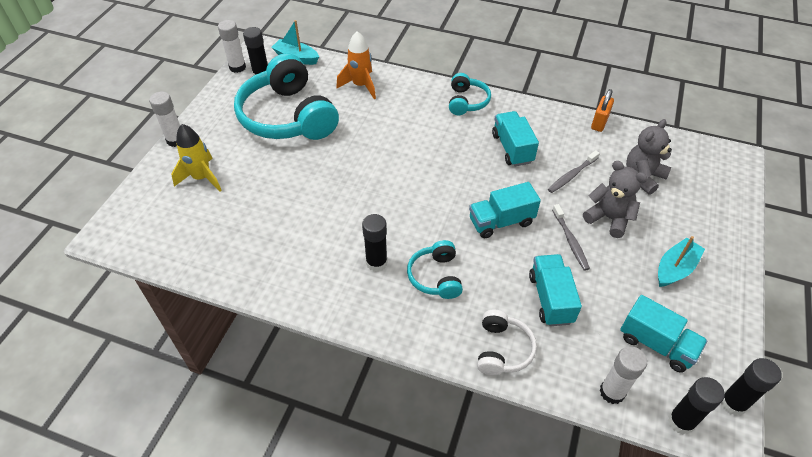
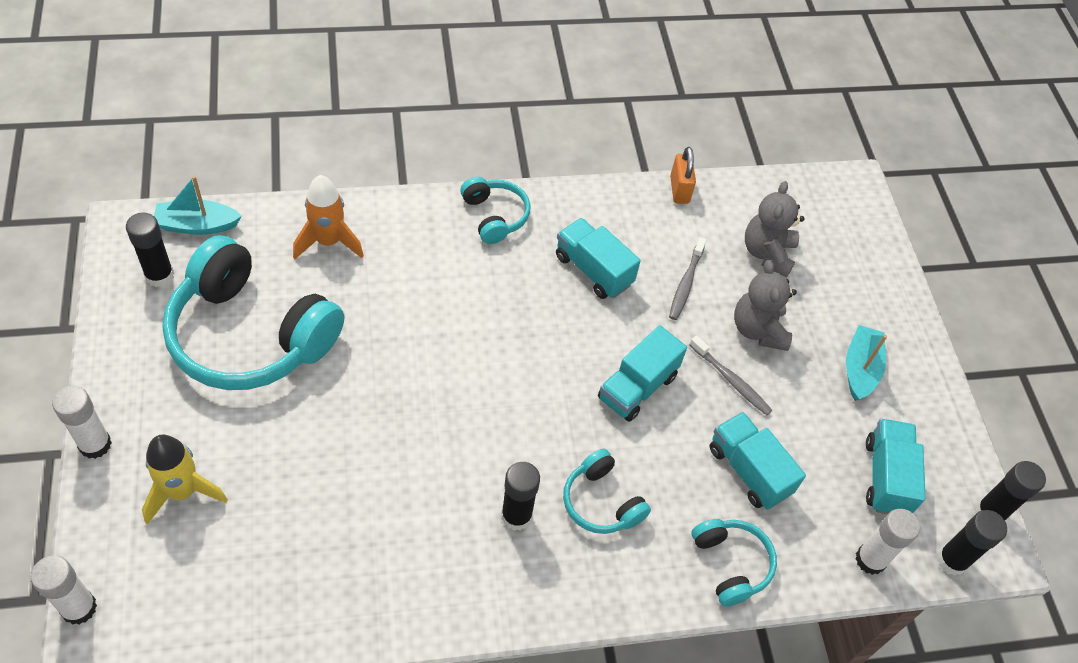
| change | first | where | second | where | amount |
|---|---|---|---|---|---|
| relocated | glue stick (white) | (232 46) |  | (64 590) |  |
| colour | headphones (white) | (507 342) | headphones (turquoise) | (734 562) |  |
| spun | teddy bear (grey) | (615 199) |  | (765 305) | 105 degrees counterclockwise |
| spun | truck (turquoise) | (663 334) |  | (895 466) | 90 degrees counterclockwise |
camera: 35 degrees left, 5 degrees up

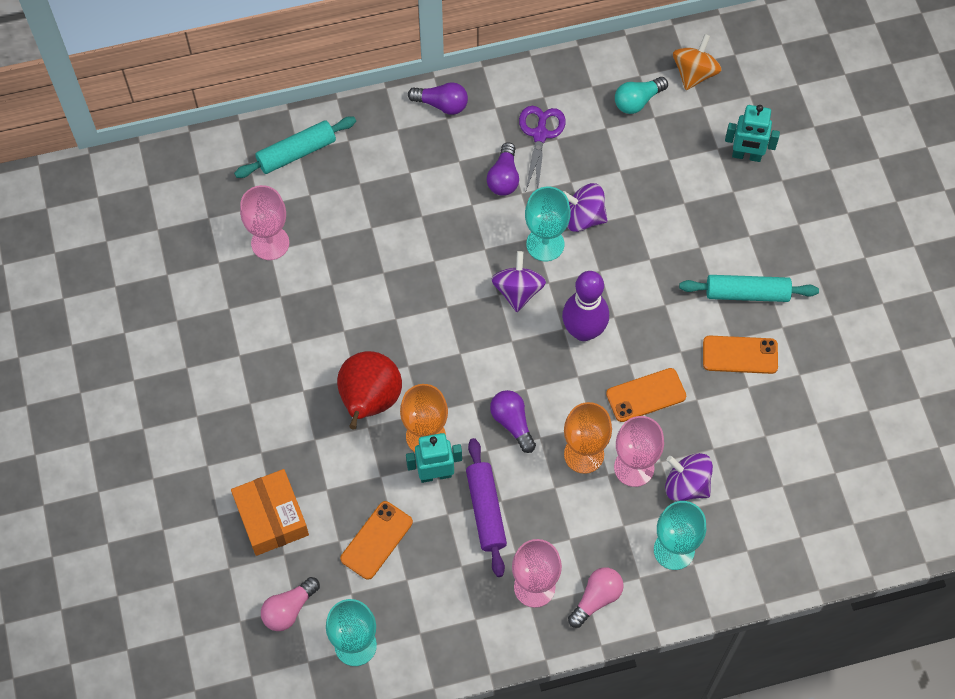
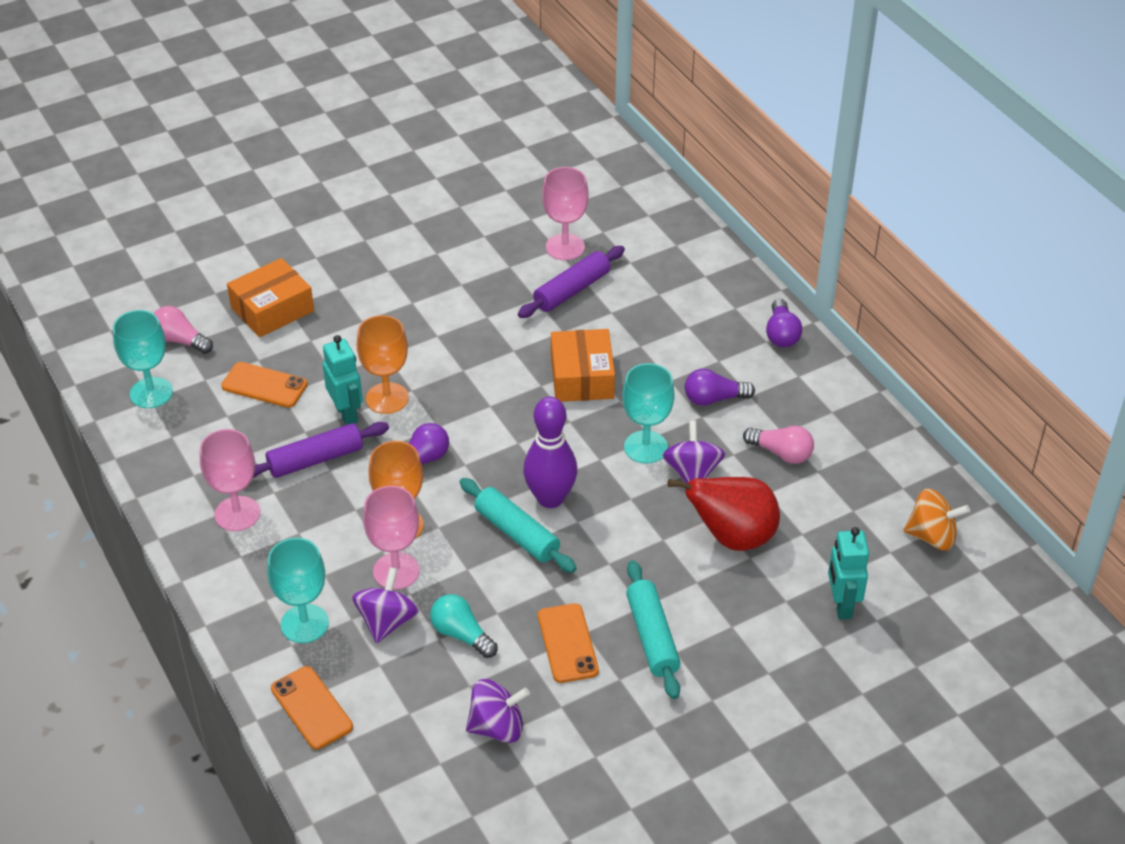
| change | first | where | second | where | amount |
|---|---|---|---|---|---|
| relocated | rolling pin (turquoise) | (295 147) |  | (518 525) |  |
| relocated | pear (red) | (369 390) |  | (723 514) |  |
| relocated | spinning top (purple) | (518 281) |  | (498 711) |  |
| missing | scissors (purple) | (542 148) |  |  |  |
| relocated | light bulb (pink) | (596 597) |  | (778 445) |  |
| relocated | phone (orange) | (646 395) |  | (312 708) |  |
| relocated | light bulb (turquoise) | (641 95) |  | (464 626) |  |
| appeared |  |  | rolling pin (purple) | (571 282) |  |
| appeared |  |  | box (orange) | (583 365) |  |
camera: 75 degrees right, 20 degrees down

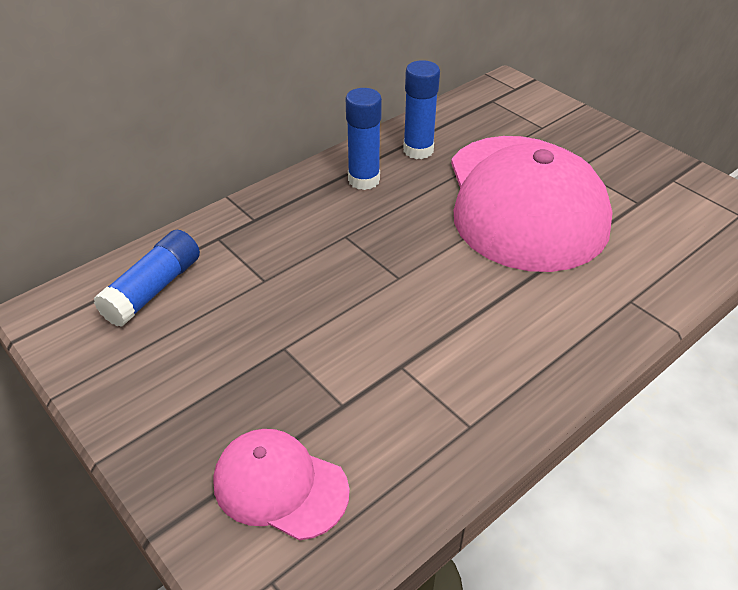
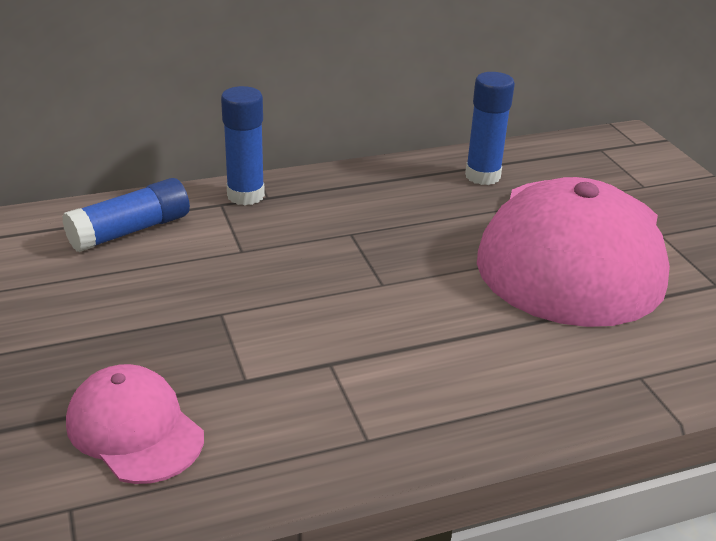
| change | first | where | second | where | amount |
|---|---|---|---|---|---|
| relocated | glue stick (blue) | (364 139) |  | (243 145) |  |
camera: 20 degrees right, 10 degrees down

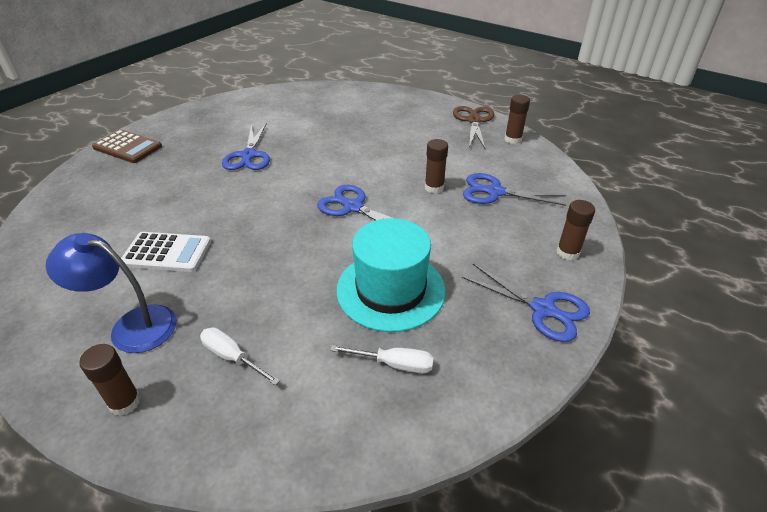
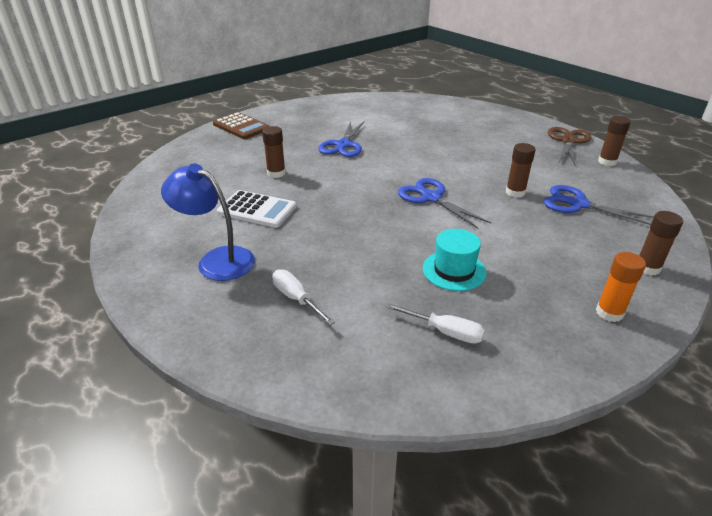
| change | first | where | second | where | amount |
|---|---|---|---|---|---|
| relocated | glue stick (brown) | (110 380) |  | (274 152) |  |
| size | hat (turquoise) | (391 275) |  | (455 260) | x0.59 |
| exchanged | scissors (blue) | (526 303) | glue stick (orange) | (621 287) |  |
camera: 15 degrees right, 5 degrees down

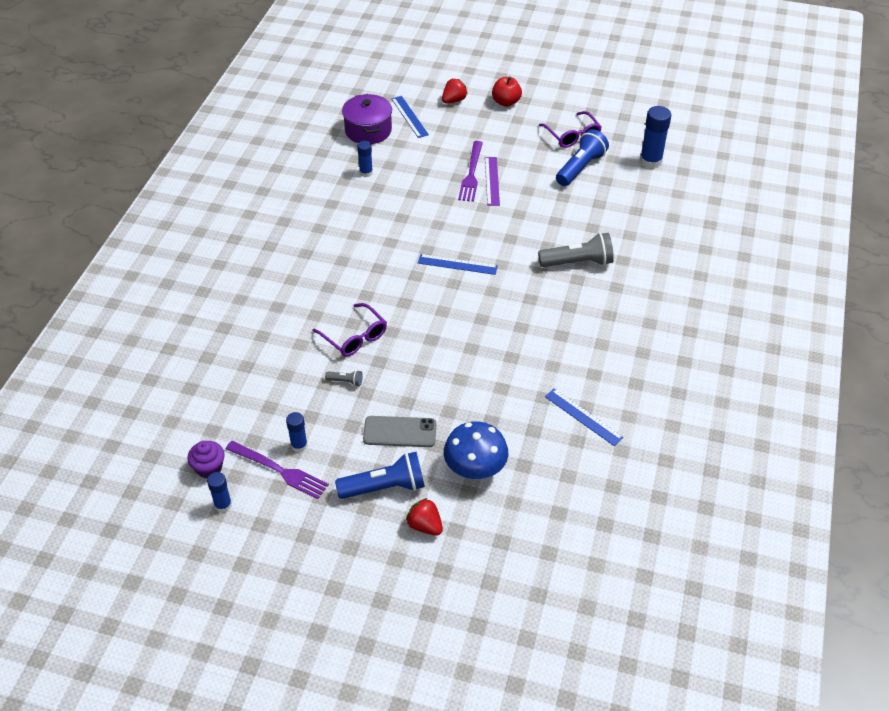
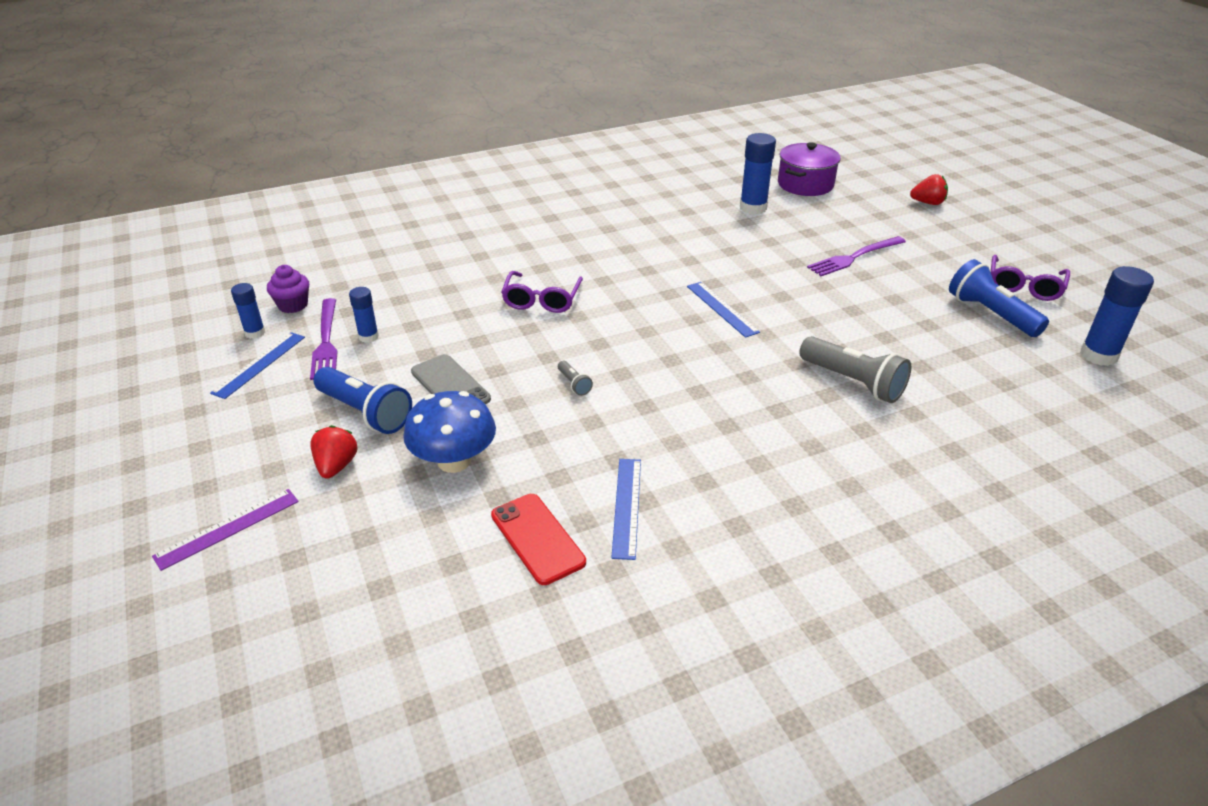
| change | first | where | second | where | amount |
|---|---|---|---|---|---|
| relocated | flashlight (grey) | (344 378) |  | (575 378) |  |
| size | glue stick (blue) | (365 159) |  | (758 173) | x1.70 |
| relocated | ruler (blue) | (410 117) |  | (257 365) |  |
| relocated | ruler (purple) | (492 181) |  | (225 530) |  |
| missing | apple (red) | (507 92) |  |  |  |
| spun | flashlight (blue) | (582 157) |  | (999 298) | 120 degrees counterclockwise |
| appeared |  |  | phone (red) | (538 539) |  |
camera: 50 degrees right, 10 degrees down

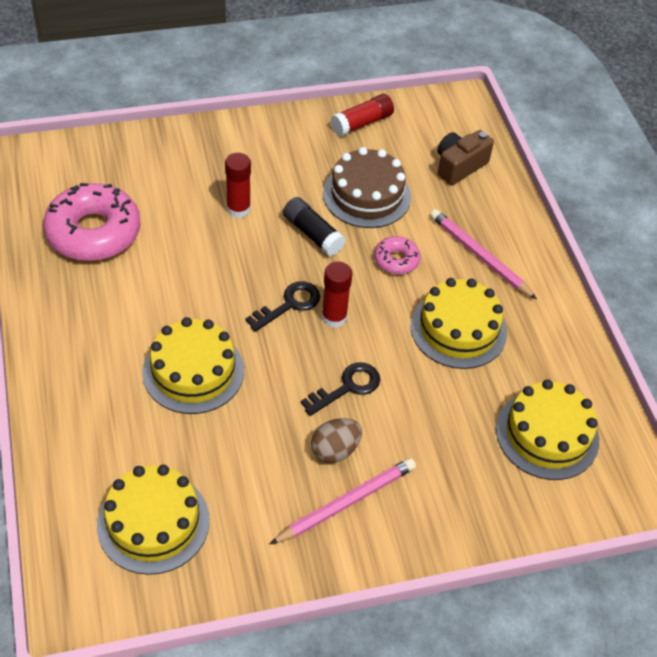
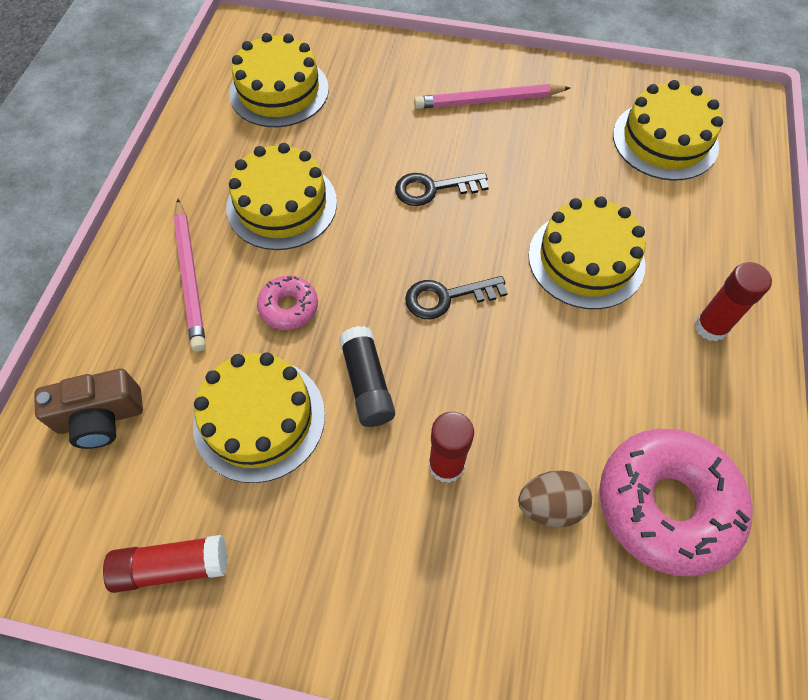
| change | first | where | second | where | amount |
|---|---|---|---|---|---|
| relocated | egg (brown) | (336 440) |  | (555 498) |  |
| relocated | glue stick (red) | (336 294) |  | (733 301) |  |
| colour | cake (brown) | (367 187) | cake (yellow) | (259 417) |  |
camera: 150 degrees left, 10 degrees up

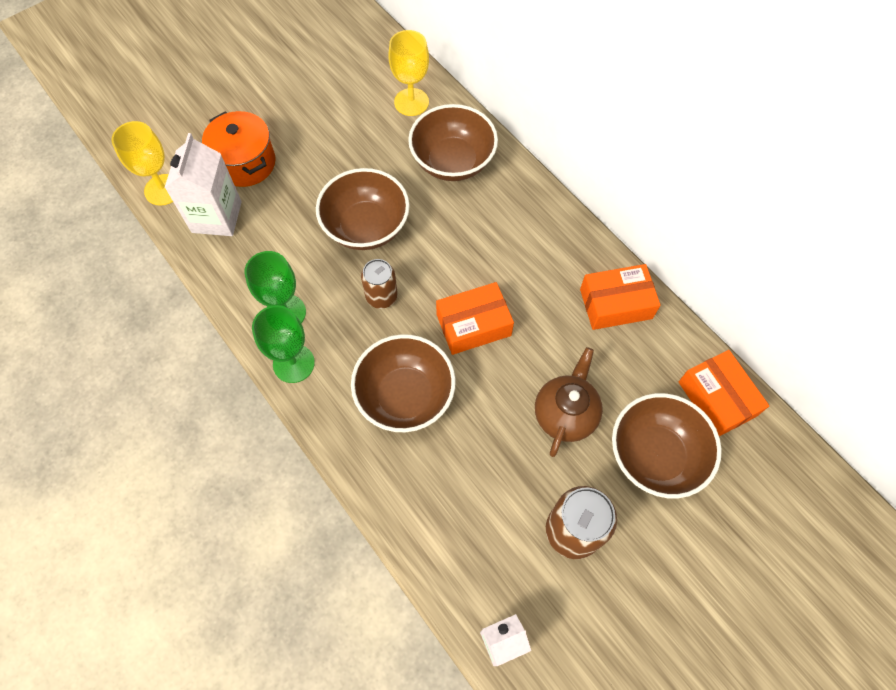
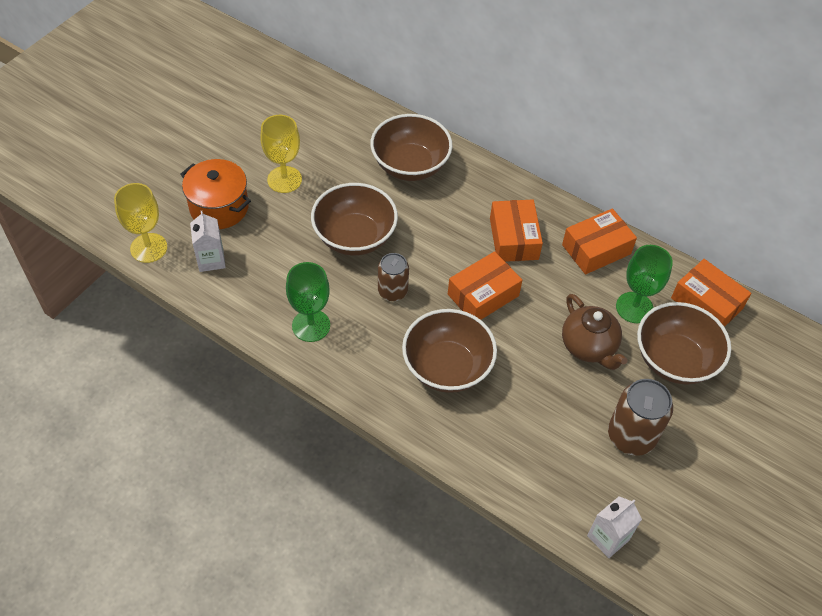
| change | first | where | second | where | amount |
|---|---|---|---|---|---|
| size | carton (white) | (203 184) |  | (208 241) | x0.63 |
| relocated | goblet (green) | (283 344) |  | (644 284) |  |
| relocated | goblet (yellow) | (408 73) |  | (281 154) |  |
| spun | teapot (brown) | (569 402) |  | (594 332) | 150 degrees clockwise |
| appeared |  |  | box (orange) | (516 230) |  |
camera: 20 degrees left, 10 degrees down

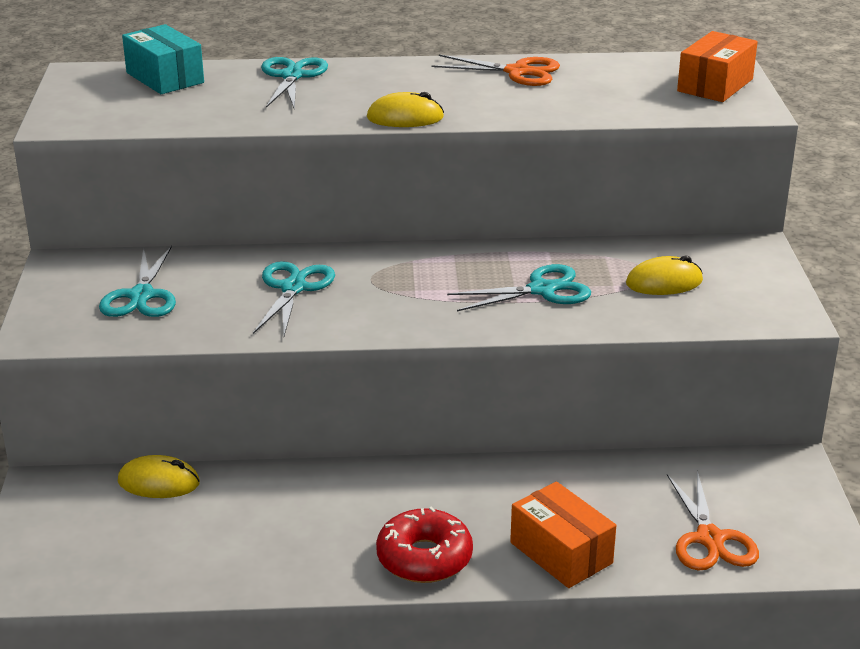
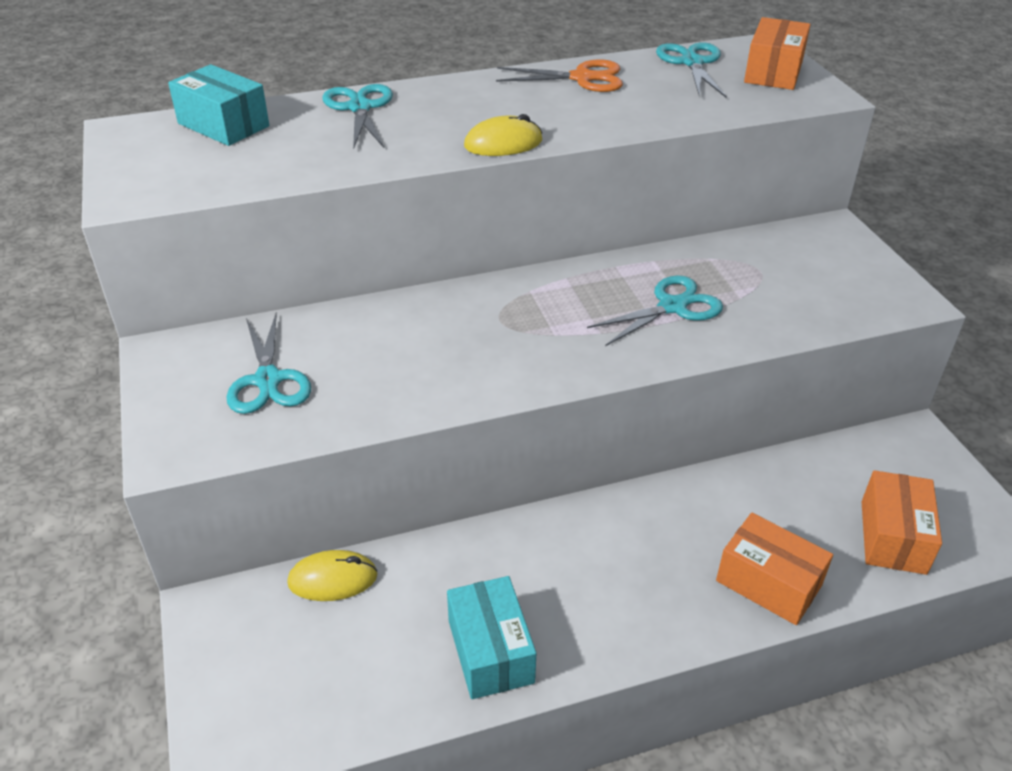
| change | first | where | second | where | amount |
|---|---|---|---|---|---|
| relocated | scissors (turquoise) | (294 298) |  | (691 70) |  |
| missing | donut (red) | (424 545) |  |  |  |
| missing | mouse (yellow) | (664 275) |  |  |  |
| exchanged | scissors (orange) | (713 521) | box (orange) | (901 522) |  |
| appeared |  |  | box (turquoise) | (491 637) |  |
camera: 15 degrees left, 10 degrees up

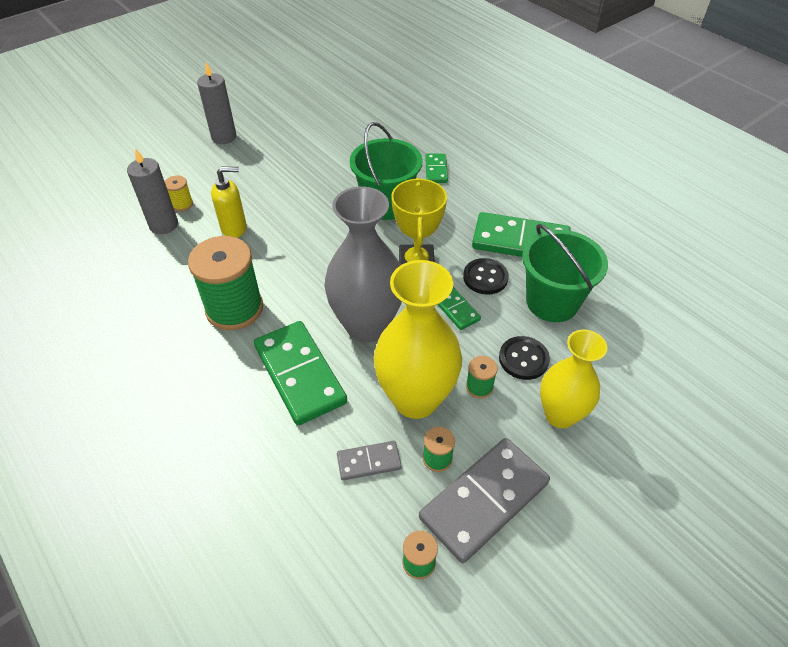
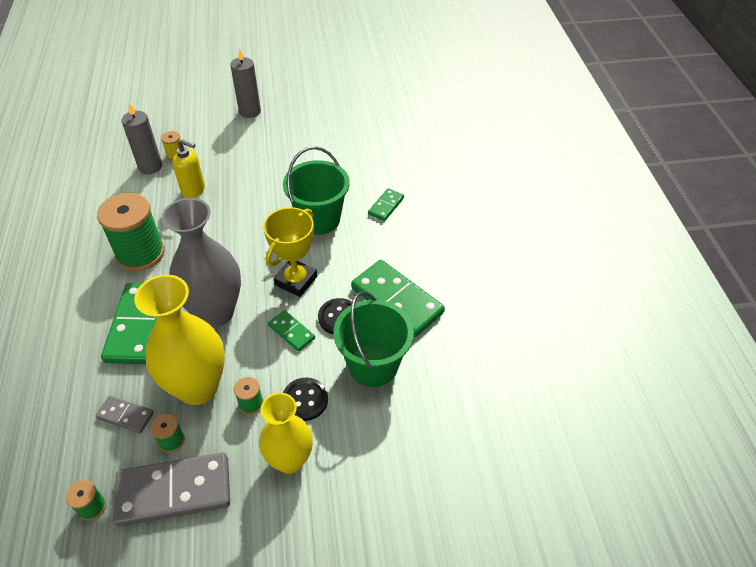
| change | first | where | second | where | amount |
|---|---|---|---|---|---|
| spun | domino (green) | (459 308) |  | (291 330) | 45 degrees counterclockwise |
camera: 30 degrees right, 0 degrees up

